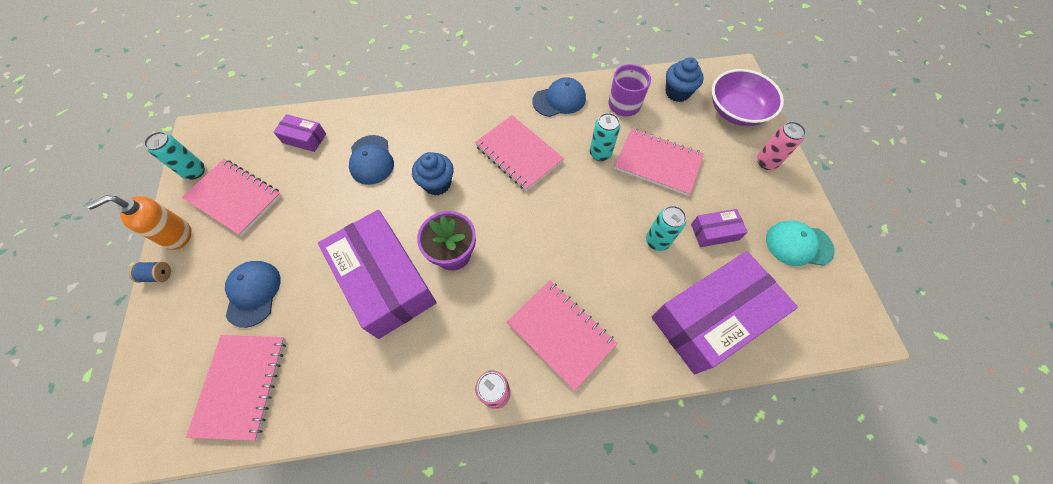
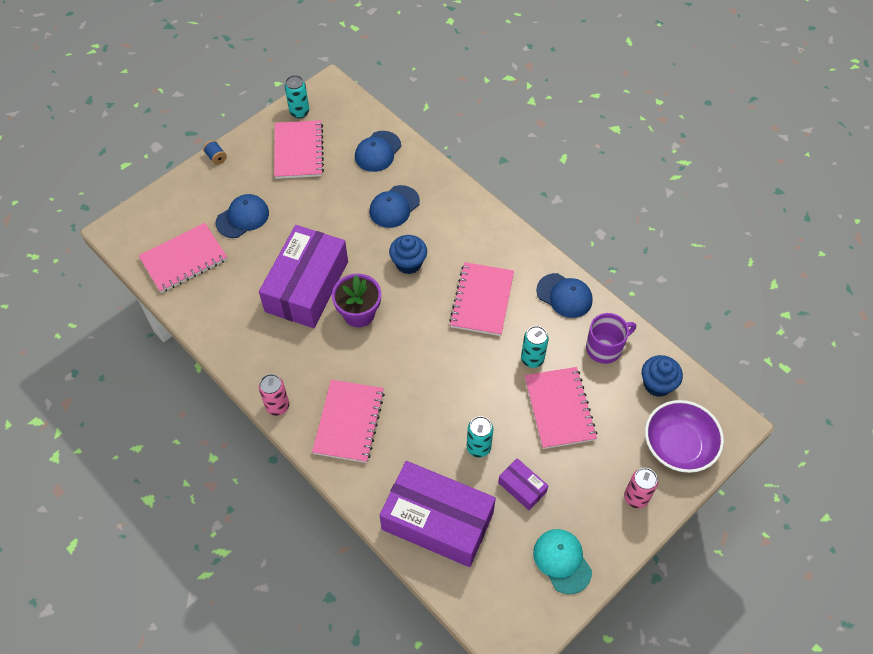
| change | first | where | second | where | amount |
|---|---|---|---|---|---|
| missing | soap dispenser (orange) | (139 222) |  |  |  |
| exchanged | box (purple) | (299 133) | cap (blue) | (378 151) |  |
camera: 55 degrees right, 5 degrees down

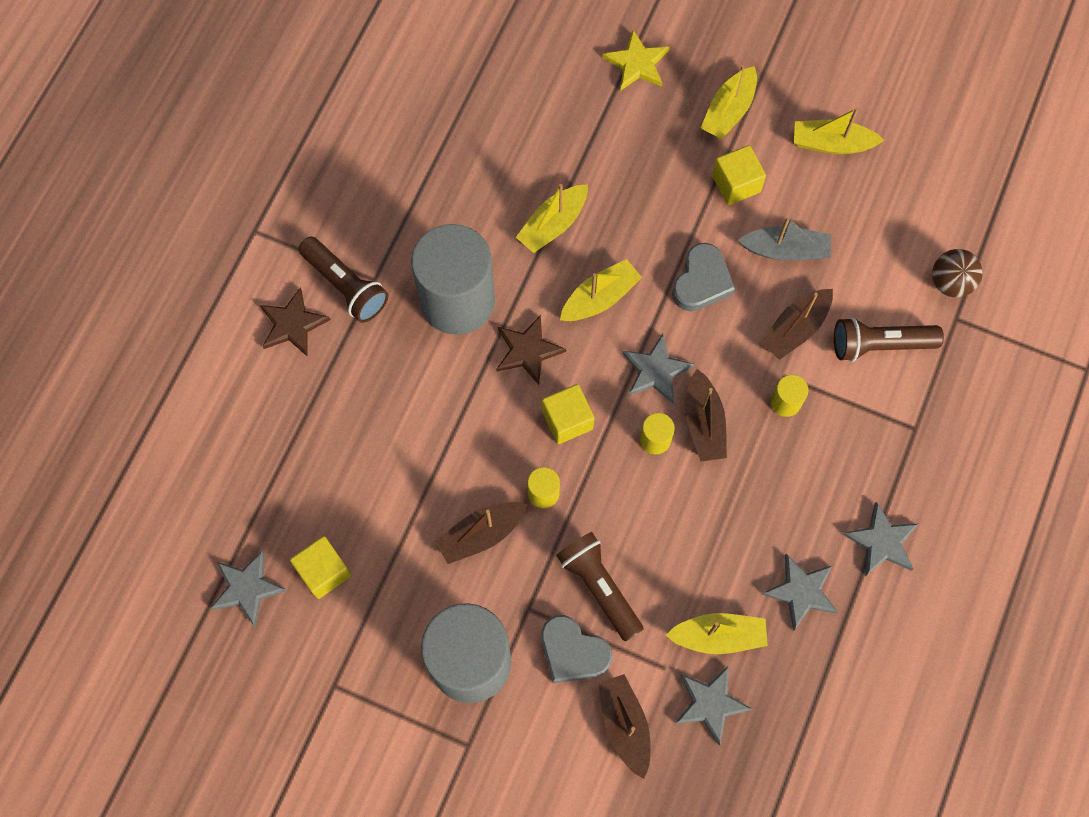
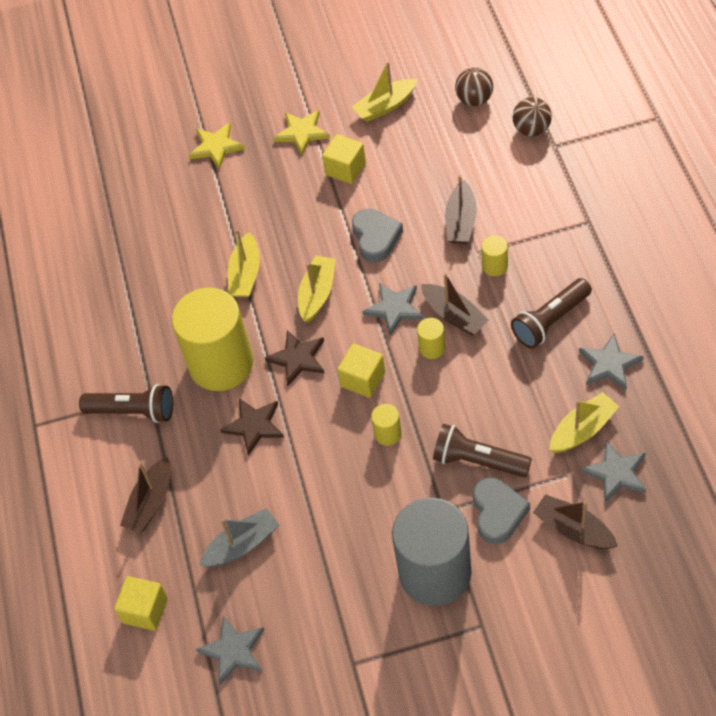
| change | first | where | second | where | amount |
|---|---|---|---|---|---|
| relocated | star (brown) | (295 322) |  | (252 427) |  |
| relocated | cube (yellow) | (320 567) |  | (141 603) |  |
| colour | cylinder (grey) | (453 279) | cylinder (yellow) | (212 339) |  |
| relocated | boat (brown) | (481 533) |  | (145 495) |  |
| spun | heart (grey) | (576 649) |  | (501 510) | 90 degrees counterclockwise |
| exchanged | boat (yellow) | (729 102) | star (yellow) | (301 132) |  |
| relocated | boat (grey) | (784 239) |  | (239 537) |  |
| relocated | flashlight (brown) | (889 339) |  | (551 313) |  |
| missing | star (grey) | (880 539) |  |  |  |
| appeared |  |  | ball (brown) | (474 87) |  |
camera: 30 degrees left, 15 degrees down

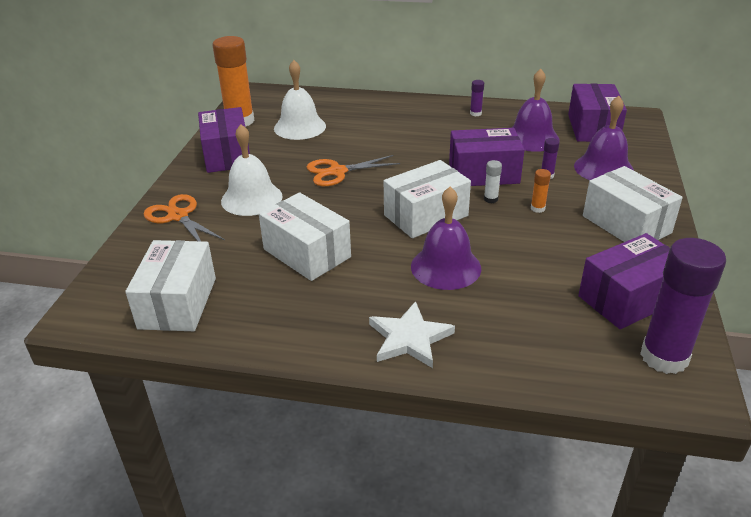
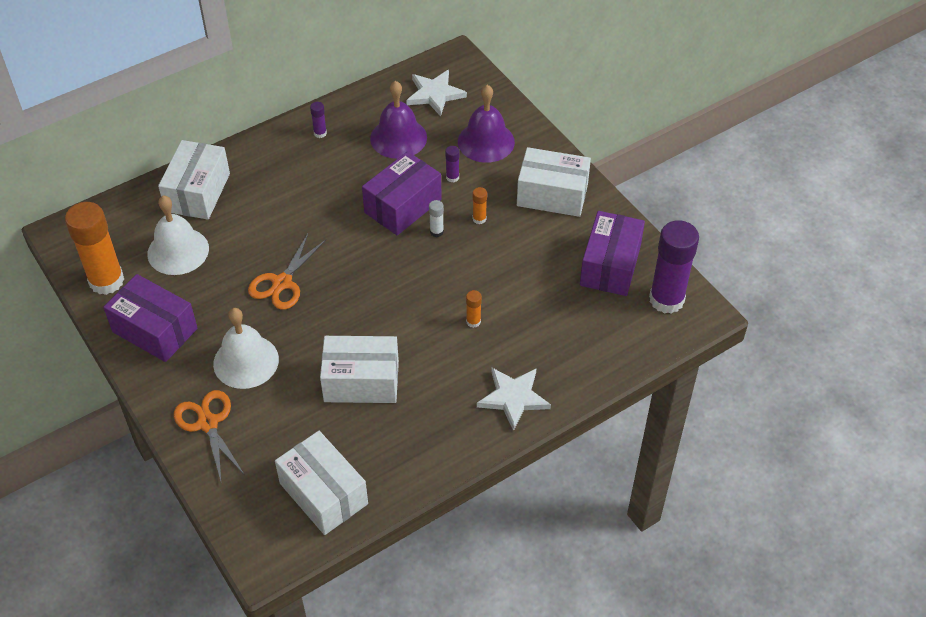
| change | first | where | second | where | amount |
|---|---|---|---|---|---|
| spun | scissors (orange) | (184 217) |  | (209 437) | 60 degrees clockwise |
| relocated | box (white) | (427 199) |  | (194 180) |  |
| exchanged | bell (purple) | (446 238) | glue stick (orange) | (474 309) |  |
| exchanged | box (purple) | (597 113) | star (white) | (436 93) |  |
camera: 45 degrees left, 15 degrees up

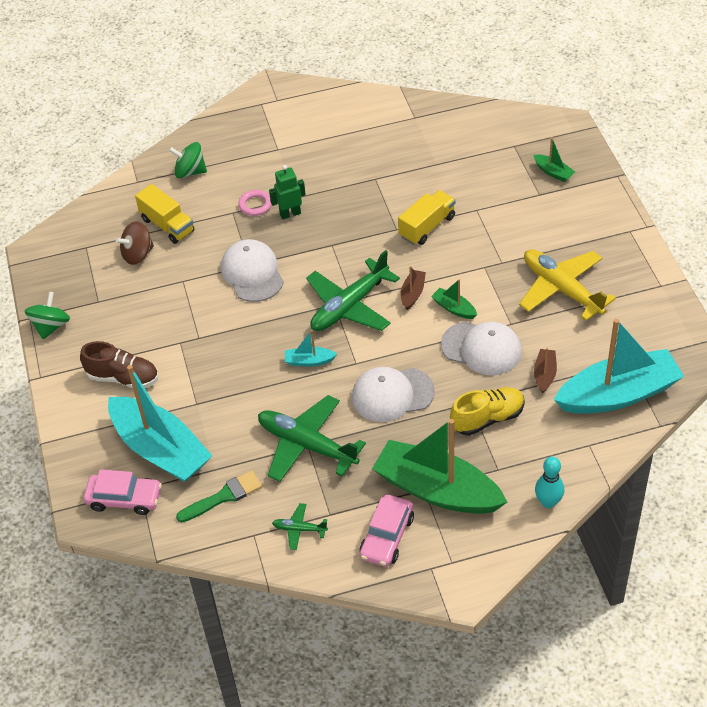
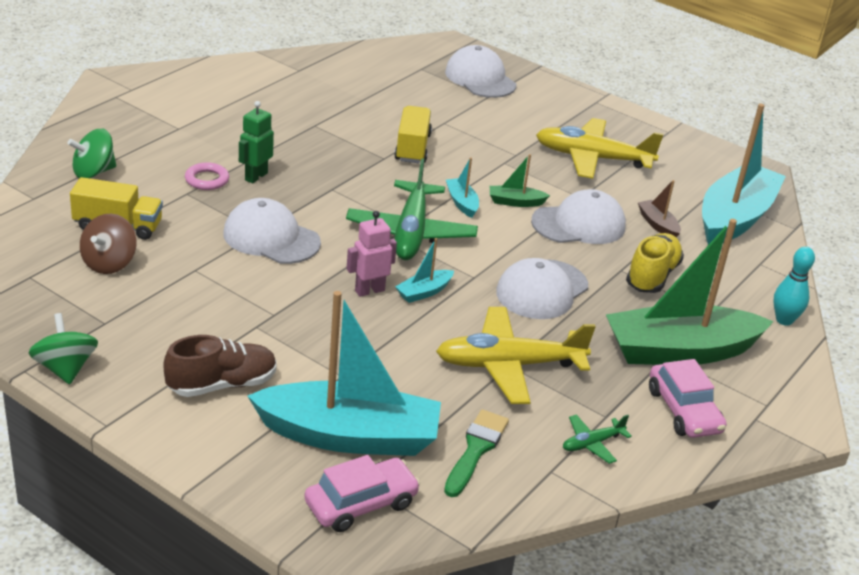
| change | first | where | second | where | amount |
|---|---|---|---|---|---|
| colour | plane (green) | (312 438) | plane (yellow) | (516 355) |  |
| colour | boat (brown) | (413 288) | boat (turquoise) | (462 187) |  |
| exchanged | boat (green) | (554 159) | cap (white) | (480 71) |  |
| appeared |  |  | robot (pink) | (371 254) |  |
camera: 45 degrees left, 15 degrees down

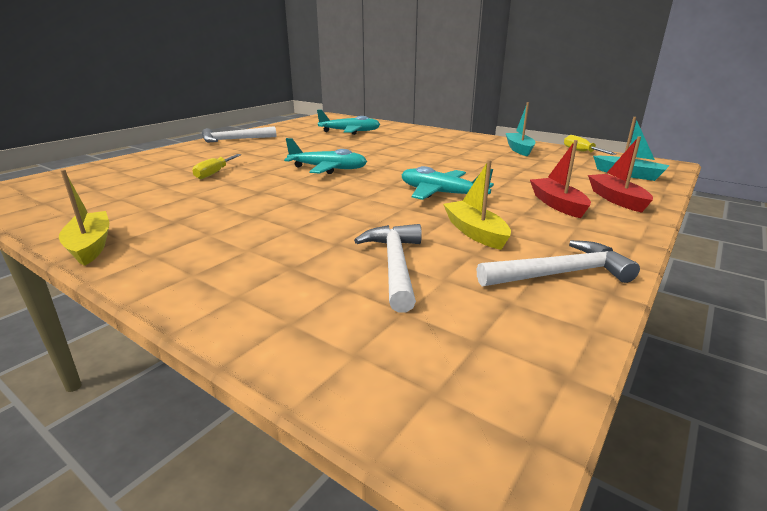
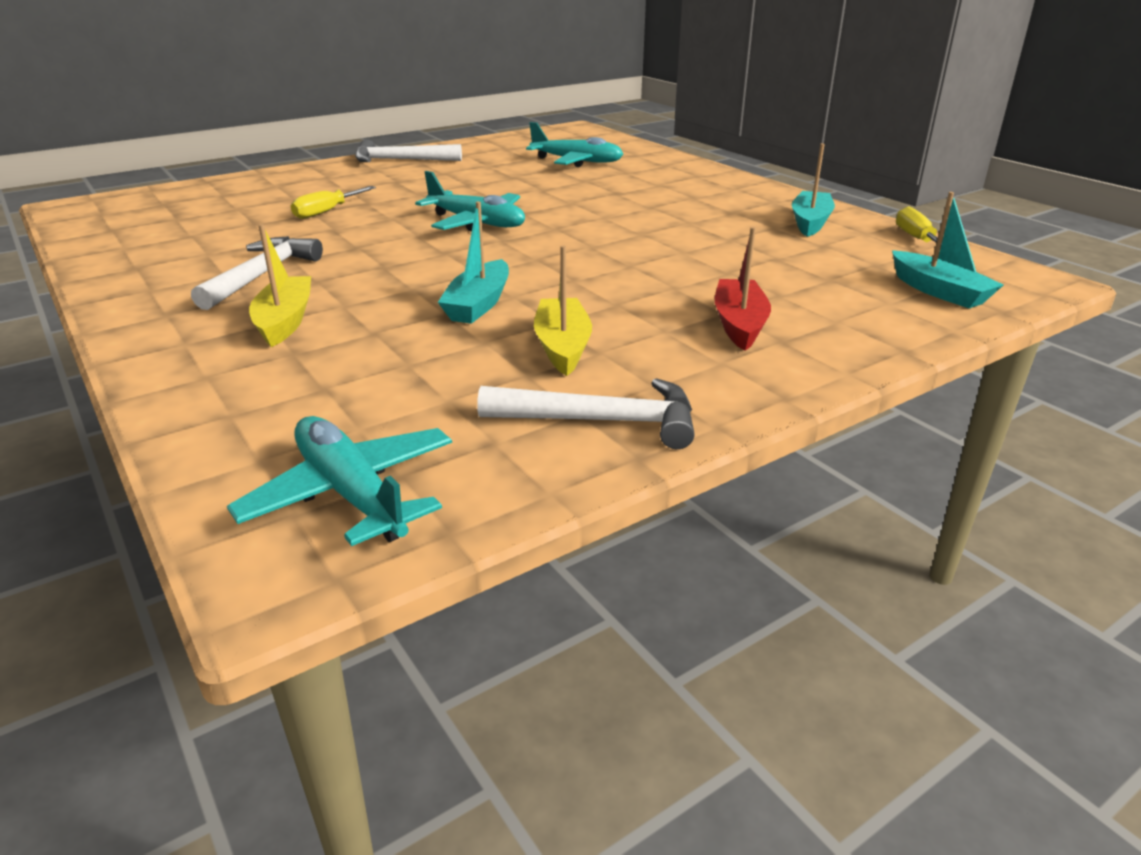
| change | first | where | second | where | amount |
|---|---|---|---|---|---|
| relocated | boat (yellow) | (84 217) |  | (280 285) |  |
| relocated | hammer (white) | (388 268) |  | (257 273) |  |
| relocated | plane (turquoise) | (448 183) |  | (339 481) |  |
| missing | boat (red) | (620 174) |  |  |  |
| appeared |  |  | boat (turquoise) | (473 262) |  |
camera: 20 degrees right, 5 degrees up

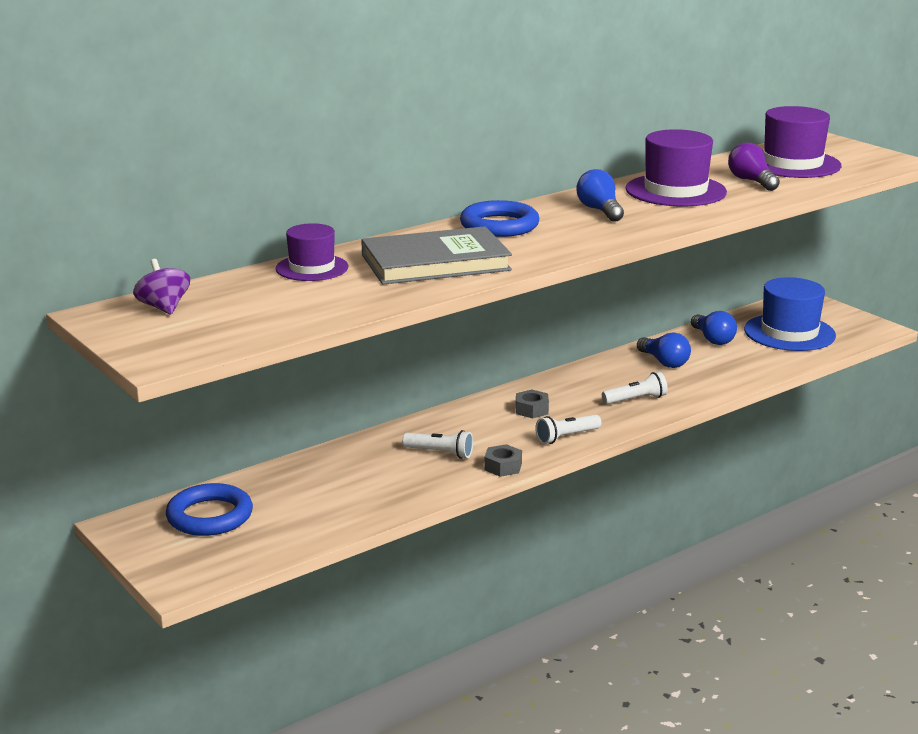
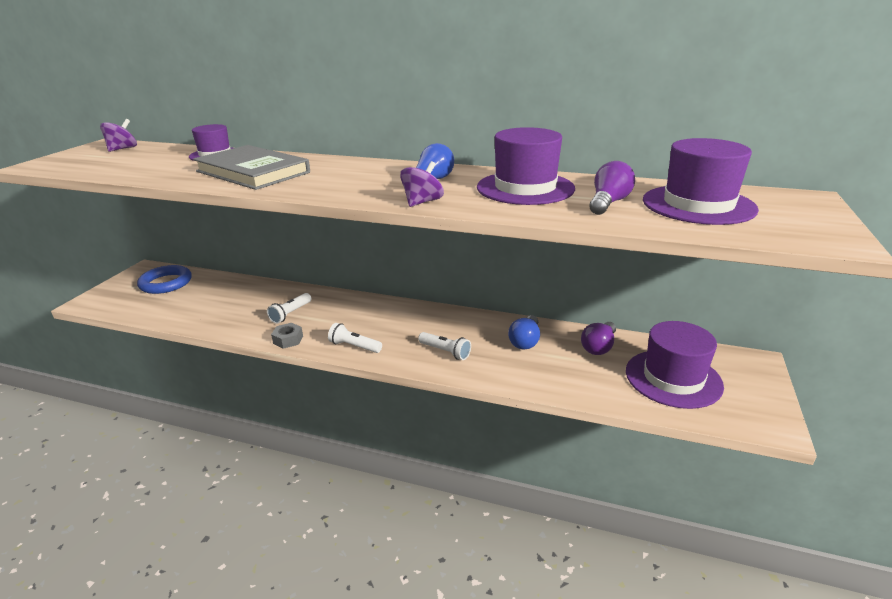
| change | first | where | second | where | amount |
|---|---|---|---|---|---|
| spun | flashlight (white) | (437 444) |  | (289 308) | 45 degrees clockwise |
| missing | ring (blue) | (499 218) |  |  |  |
| missing | nut (grey) | (532 403) |  |  |  |
| colour | light bulb (blue) | (714 328) | light bulb (purple) | (598 338) |  |
| colour | hat (blue) | (790 314) | hat (purple) | (675 365) |  |
| appeared |  |  | spinning top (purple) | (422 184) |  |
camera: 55 degrees right, 5 degrees up

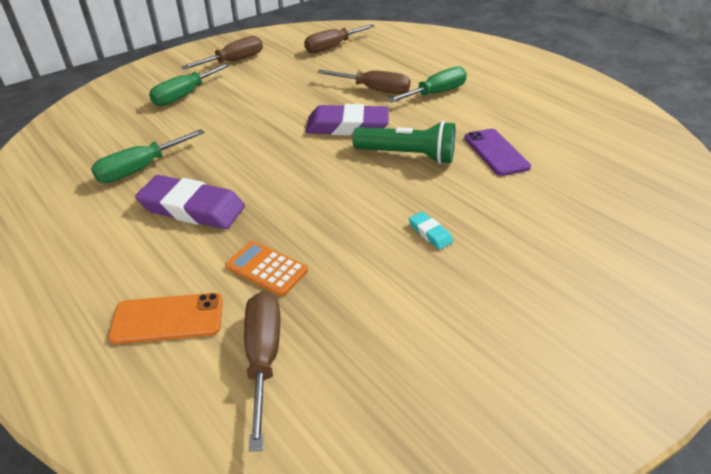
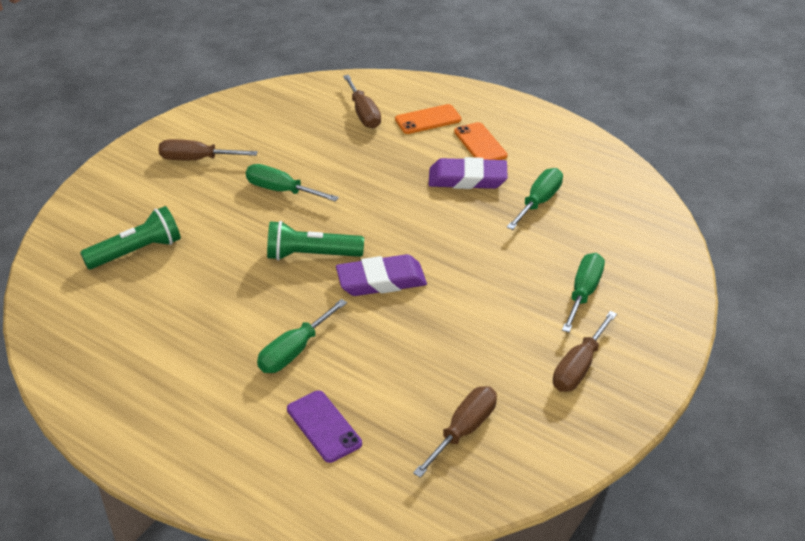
| change | first | where | second | where | amount |
|---|---|---|---|---|---|
| missing | calculator (orange) | (266 268) |  |  |  |
| relocated | screwdriver (brown) | (364 82) |  | (208 149) |  |
| exchanged | eraser (turquoise) | (431 231) | screwdriver (green) | (292 182) |  |
| relocated | phone (purple) | (497 152) |  | (324 427) |  |
| appeared |  |  | flashlight (green) | (130 237) |  |
| appeared |  |  | phone (orange) | (481 141) |  |
camera: 165 degrees right, 0 degrees up

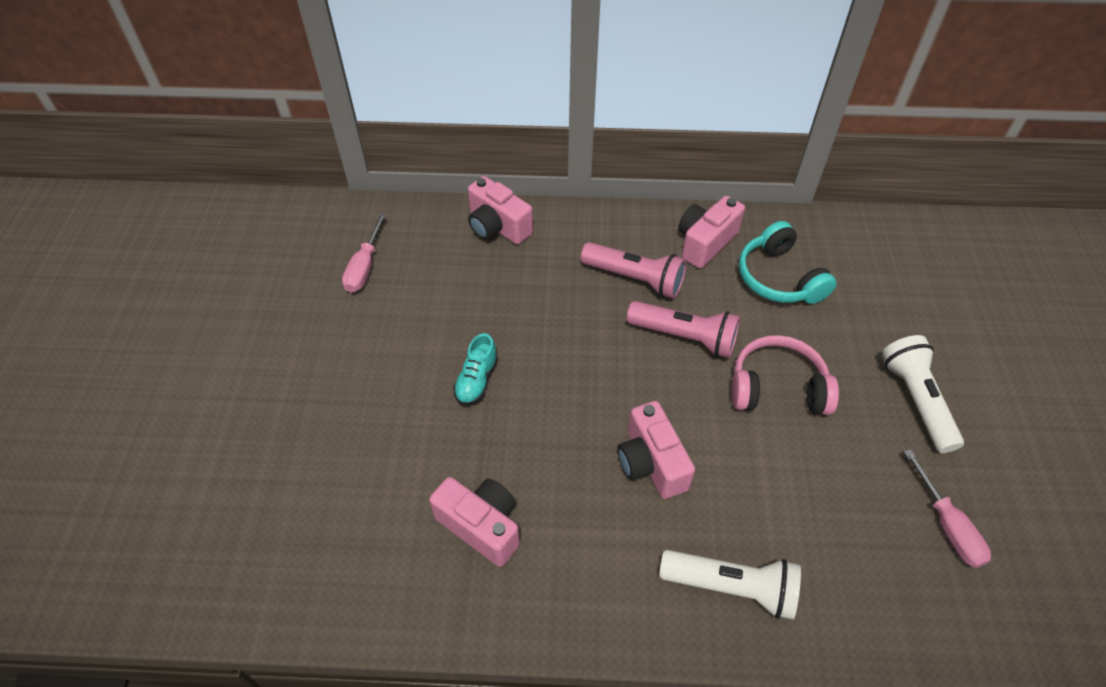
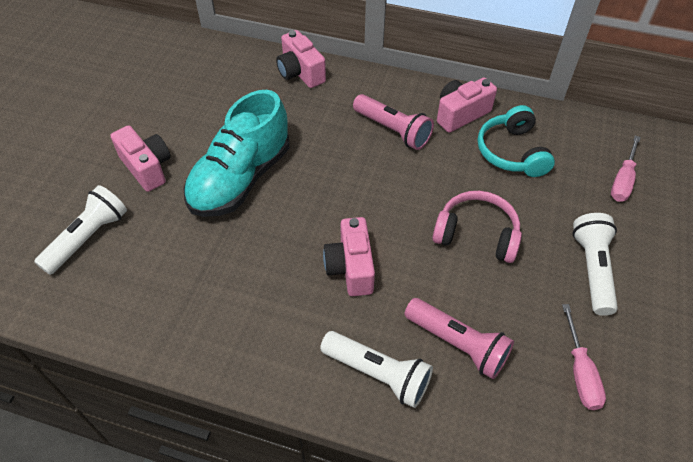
| change | first | where | second | where | amount |
|---|---|---|---|---|---|
| relocated | screwdriver (pink) | (364 253) |  | (626 169) |  |
| relocated | camera (pink) | (474 522) |  | (140 158) |  |
| size | shoe (turquoise) | (475 369) |  | (237 153) | x2.39 |
| relocated | flashlight (pink) | (683 329) |  | (459 338) |  |
| appeared |  |  | flashlight (white) | (80 230) |  |
camera: 15 degrees right, 0 degrees up

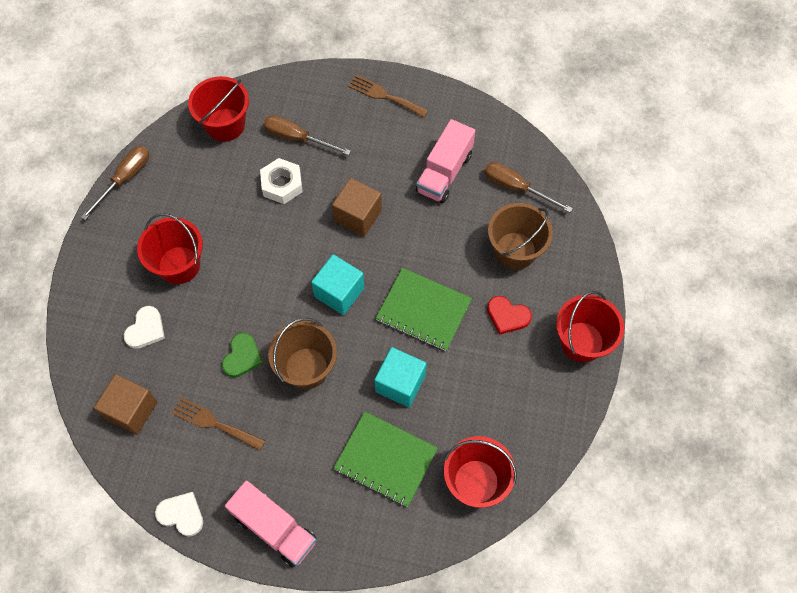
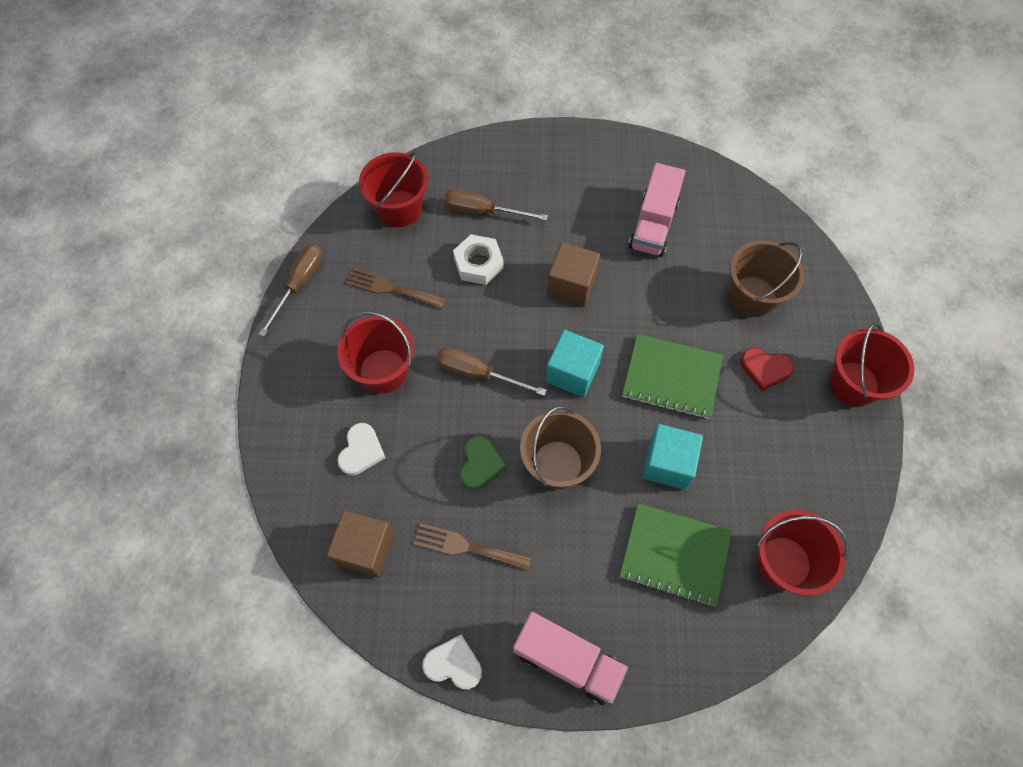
| change | first | where | second | where | amount |
|---|---|---|---|---|---|
| relocated | fork (brown) | (388 96) |  | (396 288) |  |
| relocated | screwdriver (brown) | (528 187) |  | (491 371) |  |
camera: 10 degrees left, 0 degrees up

